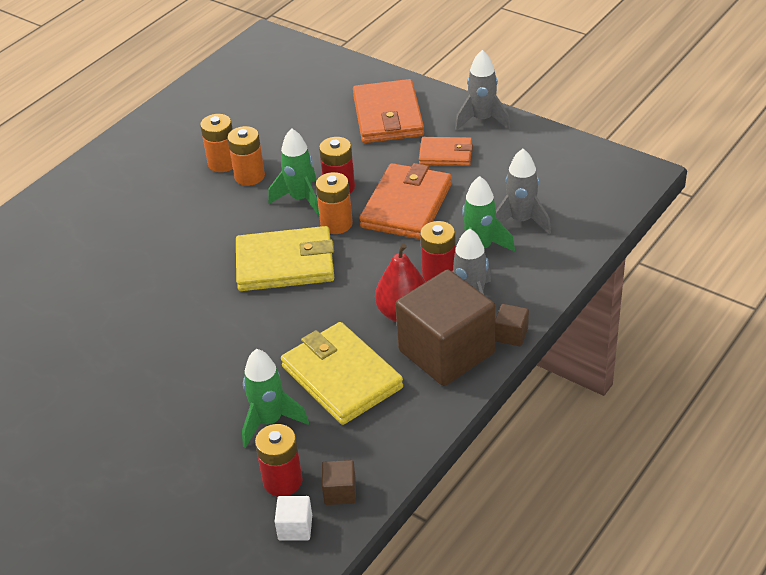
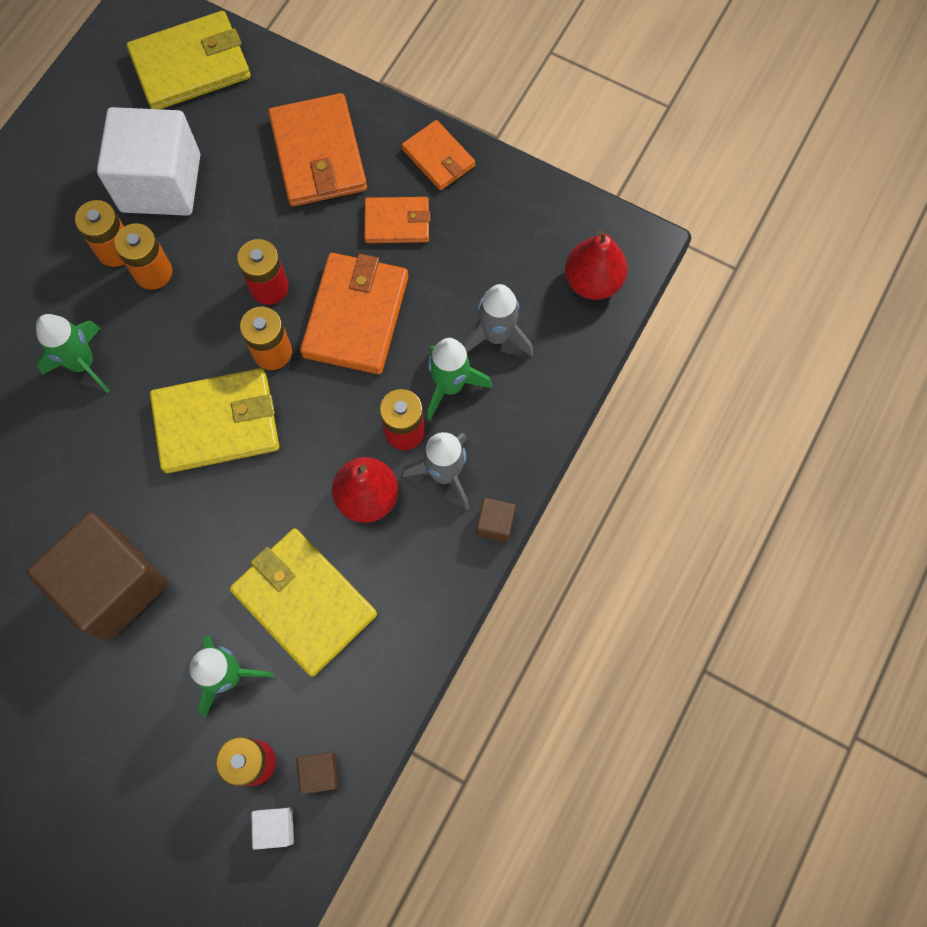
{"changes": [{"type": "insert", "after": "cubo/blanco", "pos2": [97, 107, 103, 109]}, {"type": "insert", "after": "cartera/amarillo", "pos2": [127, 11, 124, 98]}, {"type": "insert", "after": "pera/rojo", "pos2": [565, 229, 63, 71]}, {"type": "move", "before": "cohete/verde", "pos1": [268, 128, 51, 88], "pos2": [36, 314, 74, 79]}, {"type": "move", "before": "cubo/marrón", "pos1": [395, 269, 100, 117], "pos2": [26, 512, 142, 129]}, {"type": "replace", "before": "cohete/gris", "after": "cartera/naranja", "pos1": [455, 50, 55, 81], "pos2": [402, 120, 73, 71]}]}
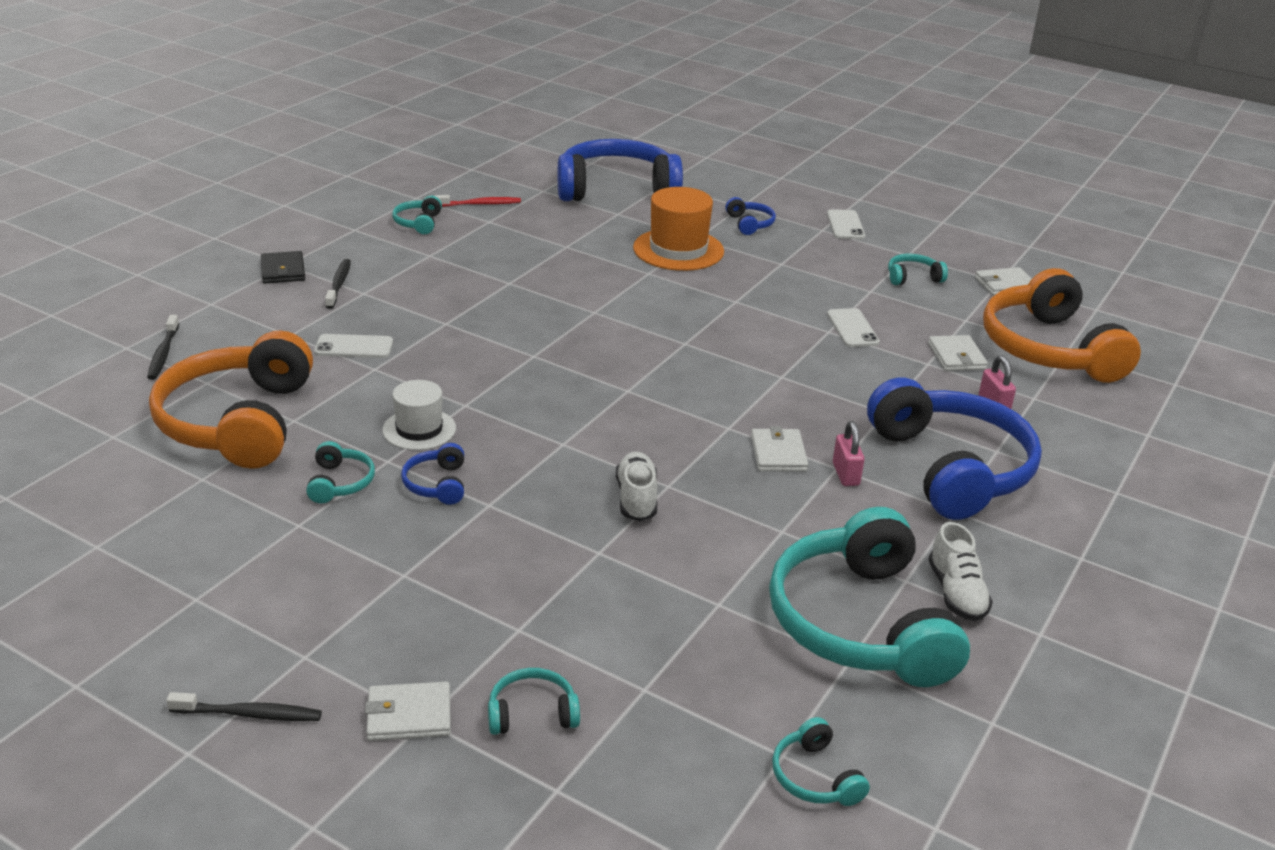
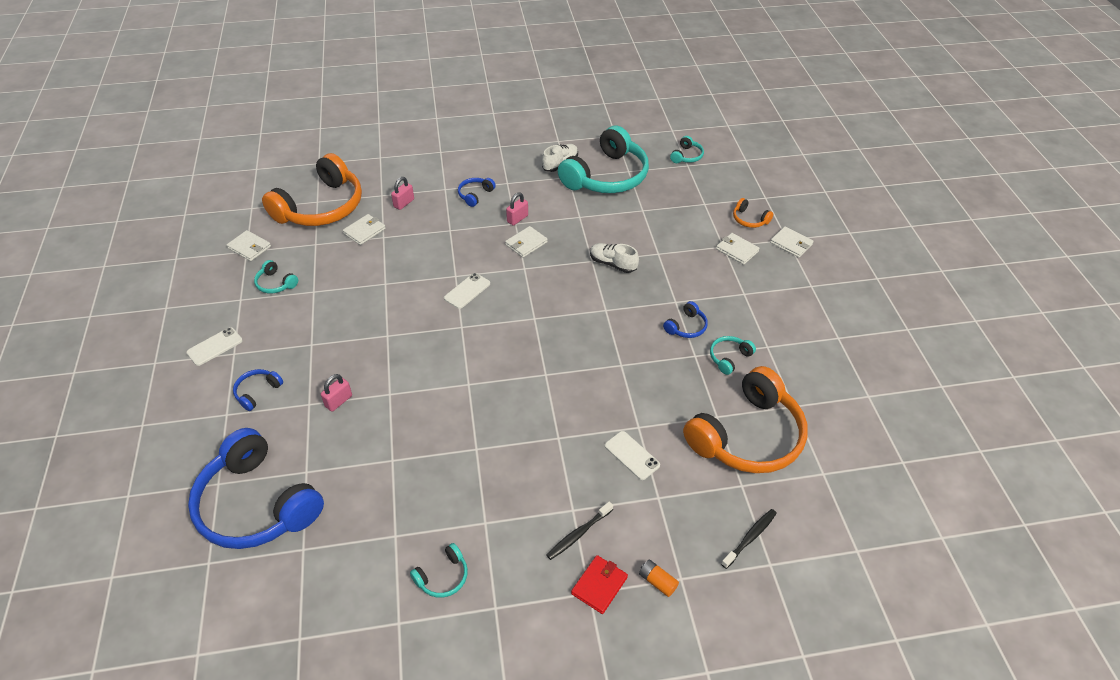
{"changes": [{"type": "delete", "before": "cepillo de dientes/negro", "pos1": [166, 692, 156, 29]}, {"type": "delete", "before": "sombrero/blanco", "pos1": [382, 380, 74, 70]}, {"type": "delete", "before": "cepillo de dientes/rojo", "pos1": [434, 195, 87, 12]}, {"type": "insert", "after": "pila/naranja", "pos2": [639, 560, 40, 37]}, {"type": "insert", "after": "cartera/blanco", "pos2": [716, 233, 44, 32]}, {"type": "move", "before": "móvil/blanco", "pos1": [827, 308, 53, 39], "pos2": [444, 273, 46, 36]}, {"type": "replace", "before": "sombrero/naranja", "after": "candado/rosa", "pos1": [633, 187, 91, 84], "pos2": [321, 374, 31, 38]}, {"type": "recolor", "before": "cartera/negro", "after": "cartera/rojo", "pos1": [261, 251, 44, 33], "pos2": [571, 555, 57, 59]}, {"type": "recolor", "before": "auriculares/turquesa", "after": "auriculares/naranja", "pos1": [488, 668, 92, 67], "pos2": [733, 198, 40, 30]}, {"type": "rotate", "before": "zapato/blanco", "pos1": [616, 452, 41, 69], "pos2": [590, 243, 49, 30], "turn": 75}, {"type": "resize", "before": "auriculares/azul", "pos1": [867, 377, 175, 143], "pos2": [458, 178, 38, 29], "scale": 0.41}]}
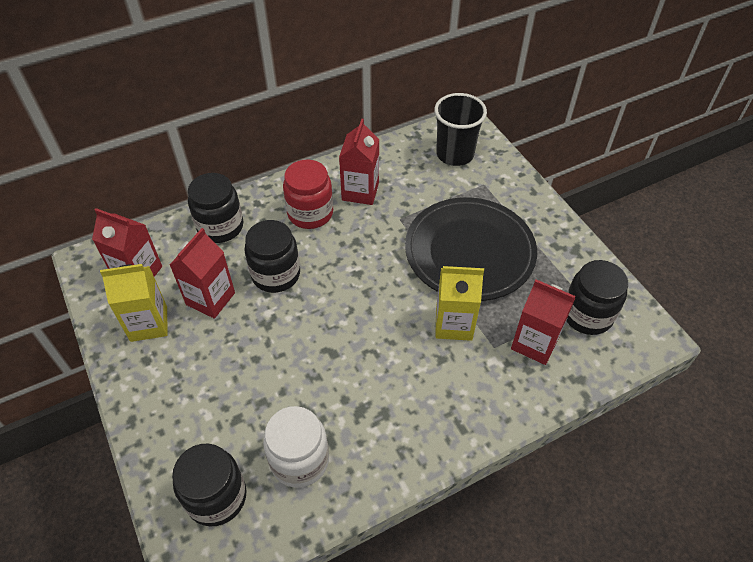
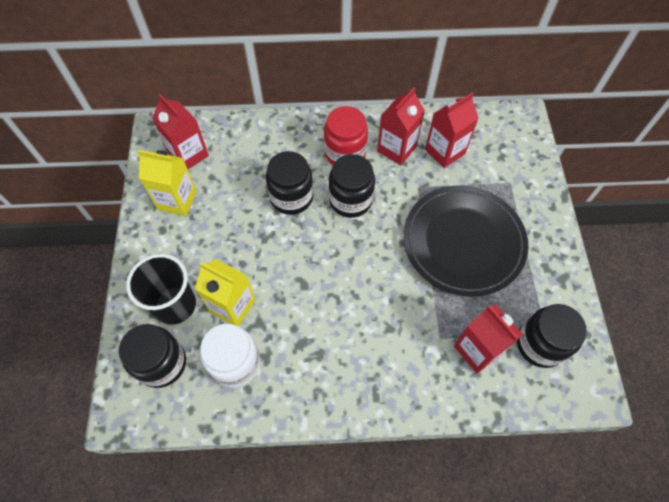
{"changes": [{"type": "move", "before": "cartón de leche/rojo", "pos1": [170, 228, 65, 90], "pos2": [425, 93, 54, 75]}, {"type": "move", "before": "tarro/negro", "pos1": [188, 173, 55, 70], "pos2": [329, 154, 46, 64]}, {"type": "move", "before": "vaso/negro", "pos1": [434, 93, 53, 73], "pos2": [126, 254, 70, 71]}, {"type": "move", "before": "cartón de leche/amarillo", "pos1": [435, 266, 49, 75], "pos2": [195, 259, 61, 67]}]}
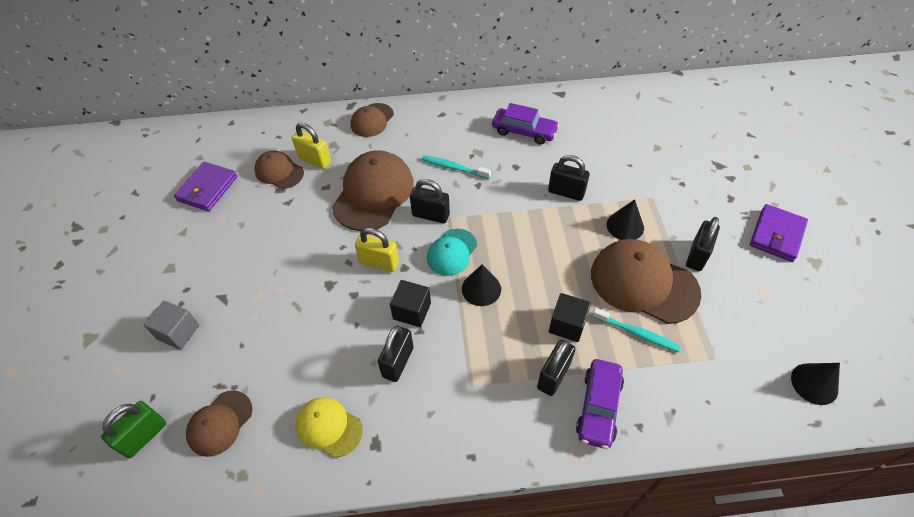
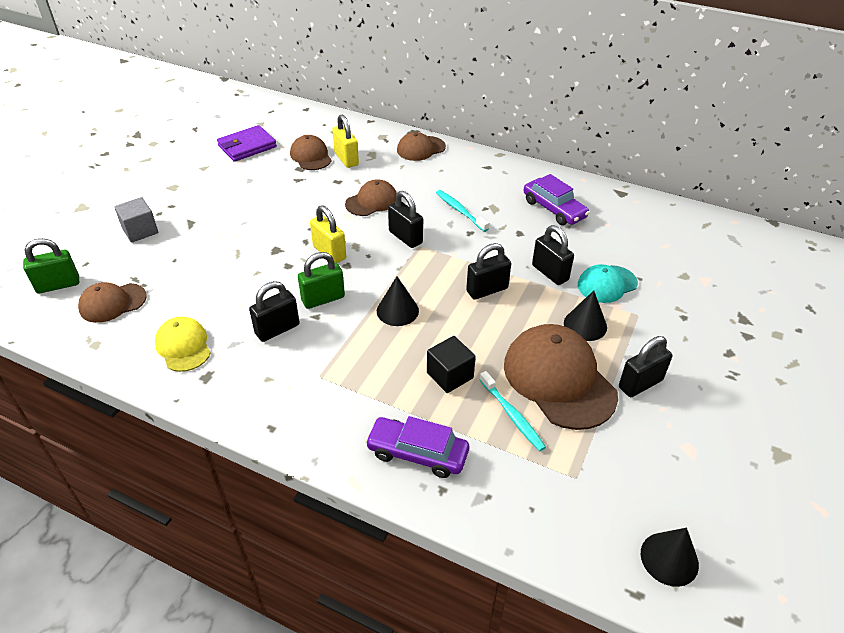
{"changes": [{"type": "delete", "before": "cartera/morado", "pos1": [750, 204, 58, 58]}, {"type": "move", "before": "gorra/turquesa", "pos1": [427, 229, 50, 47], "pos2": [578, 264, 60, 39]}, {"type": "move", "before": "candado/negro", "pos1": [537, 340, 38, 56], "pos2": [466, 243, 45, 57]}, {"type": "replace", "before": "cubo/negro", "after": "candado/verde", "pos1": [390, 280, 41, 47], "pos2": [298, 252, 47, 57]}, {"type": "rotate", "before": "coche/morado", "pos1": [576, 359, 48, 90], "pos2": [365, 416, 104, 62], "turn": 60}, {"type": "resize", "before": "gorra/marrón", "pos1": [332, 150, 82, 81], "pos2": [345, 179, 52, 37], "scale": 0.56}]}
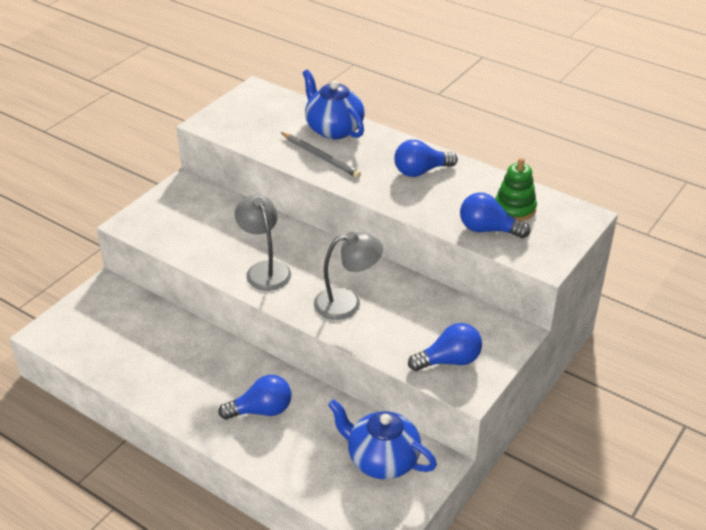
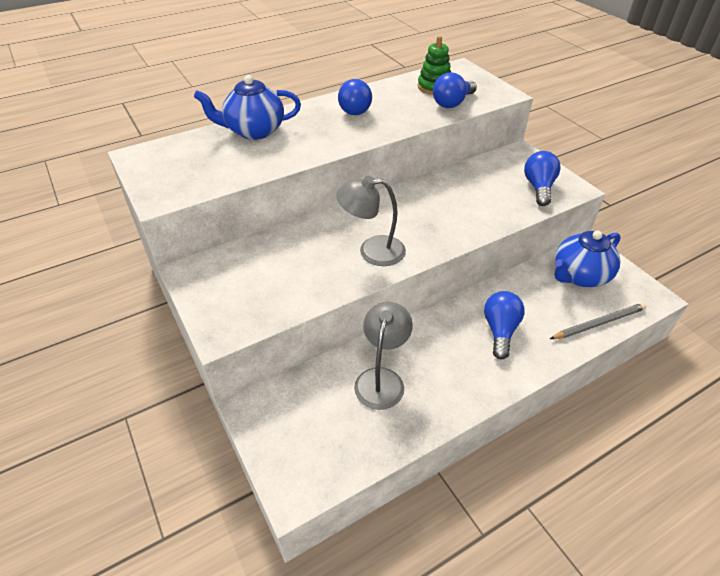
{"changes": [{"type": "move", "before": "lápiz/gris", "pos1": [281, 132, 80, 46], "pos2": [550, 303, 96, 36]}, {"type": "move", "before": "lámpara/gris", "pos1": [314, 231, 69, 89], "pos2": [354, 302, 59, 108]}]}
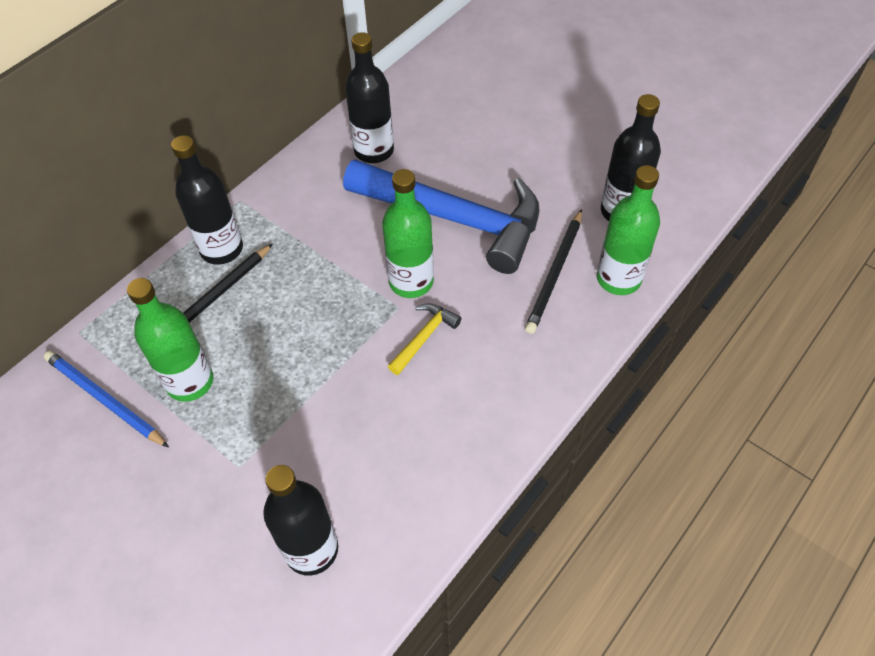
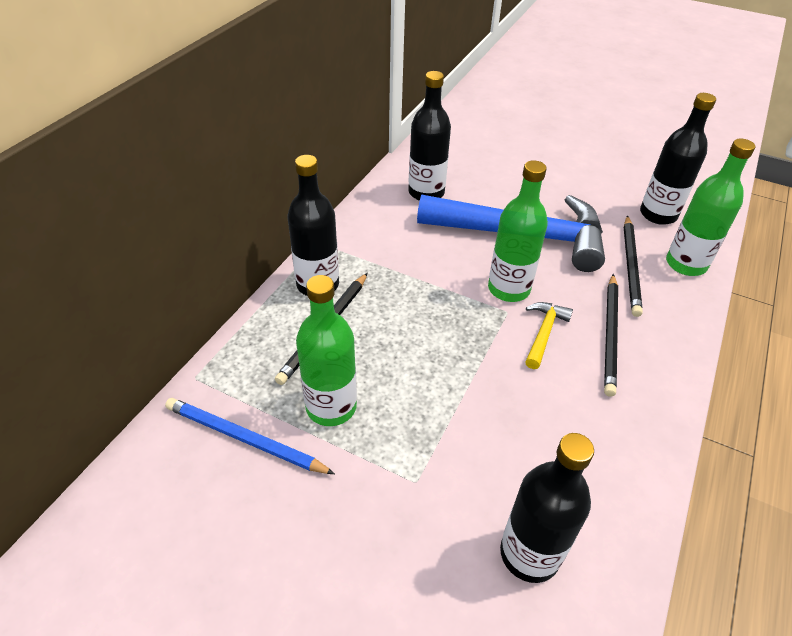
{"changes": [{"type": "insert", "after": "lápiz/negro", "pos2": [604, 274, 14, 123]}]}
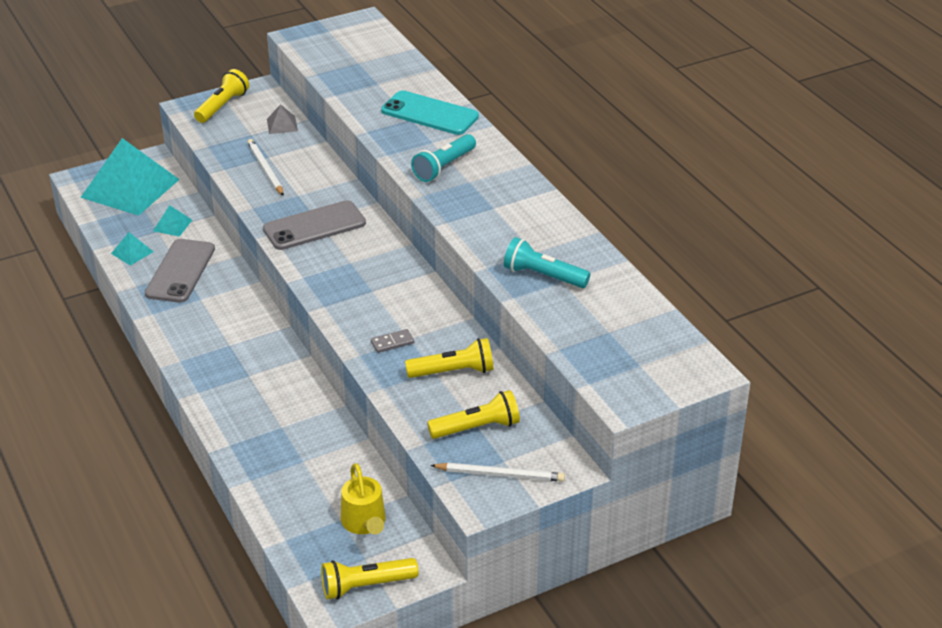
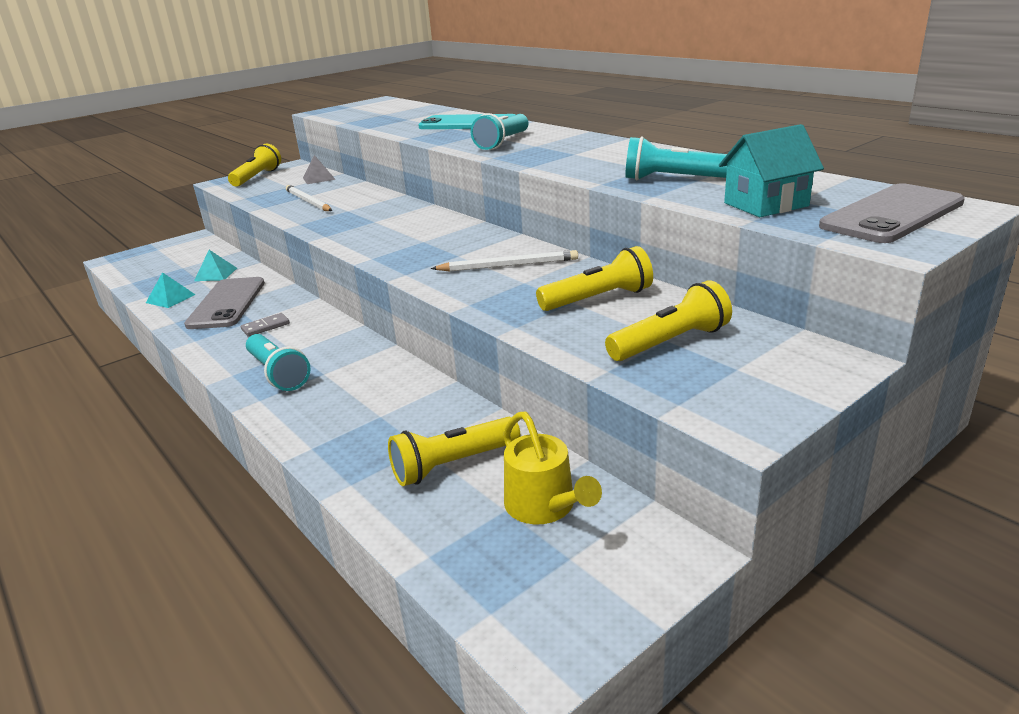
{"changes": [{"type": "delete", "before": "pirámide/turquesa", "pos1": [80, 138, 100, 78]}, {"type": "insert", "after": "lámpara de mano/turquesa", "pos2": [246, 334, 65, 57]}, {"type": "insert", "after": "casa/turquesa", "pos2": [719, 124, 105, 93]}, {"type": "move", "before": "móvil/gris", "pos1": [263, 200, 103, 50], "pos2": [819, 183, 146, 60]}, {"type": "move", "before": "lámpara de mano/amarillo", "pos1": [321, 558, 97, 41], "pos2": [388, 417, 132, 69]}, {"type": "move", "before": "ficha de dominó/gris", "pos1": [371, 329, 43, 24], "pos2": [241, 313, 49, 24]}, {"type": "move", "before": "lápiz/blanco", "pos1": [430, 463, 135, 19], "pos2": [431, 250, 147, 21]}]}
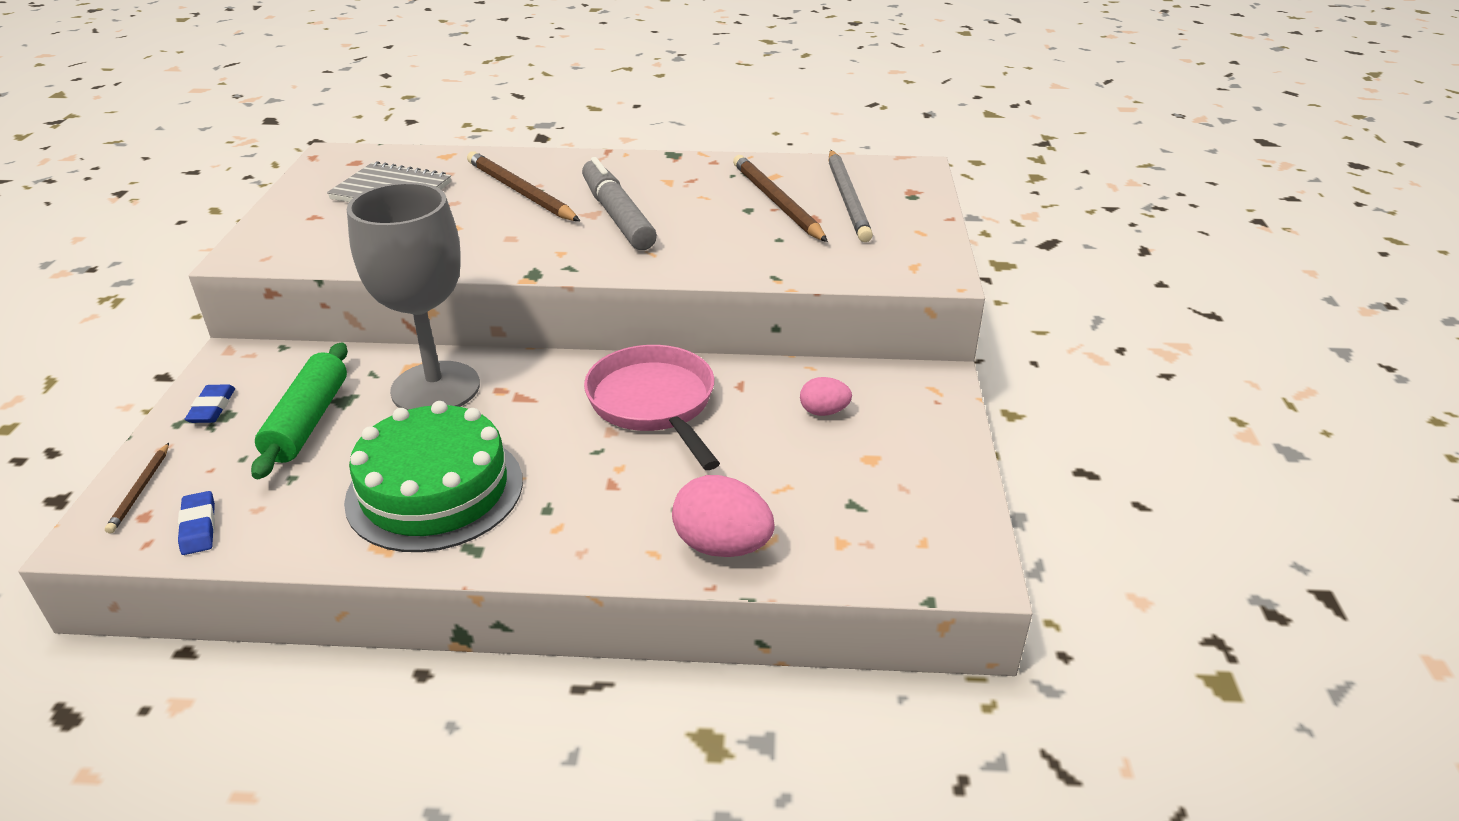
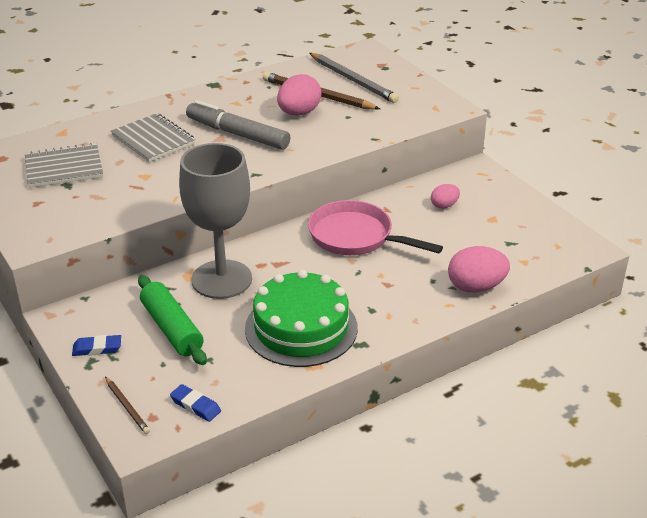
{"changes": [{"type": "insert", "after": "huevo/rosa", "pos2": [277, 74, 44, 42]}, {"type": "replace", "before": "lápiz/marrón", "after": "cuaderno/gris", "pos1": [467, 151, 113, 70], "pos2": [111, 113, 85, 49]}, {"type": "rotate", "before": "goma de borrar/azul", "pos1": [185, 384, 50, 39], "pos2": [72, 335, 49, 21], "turn": -60}]}
